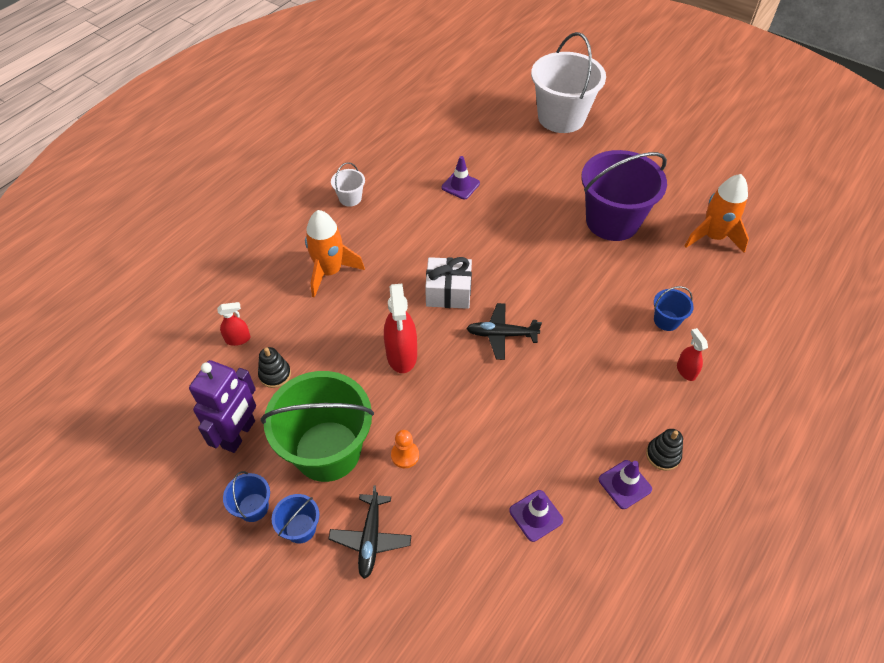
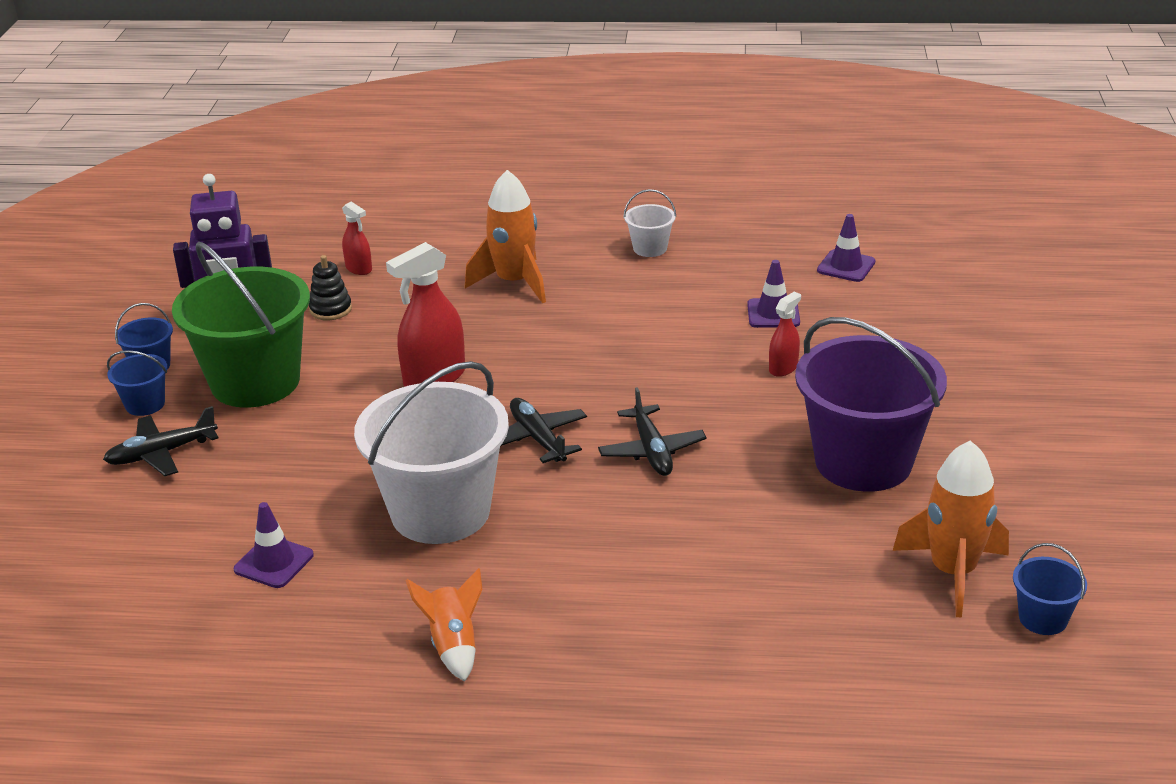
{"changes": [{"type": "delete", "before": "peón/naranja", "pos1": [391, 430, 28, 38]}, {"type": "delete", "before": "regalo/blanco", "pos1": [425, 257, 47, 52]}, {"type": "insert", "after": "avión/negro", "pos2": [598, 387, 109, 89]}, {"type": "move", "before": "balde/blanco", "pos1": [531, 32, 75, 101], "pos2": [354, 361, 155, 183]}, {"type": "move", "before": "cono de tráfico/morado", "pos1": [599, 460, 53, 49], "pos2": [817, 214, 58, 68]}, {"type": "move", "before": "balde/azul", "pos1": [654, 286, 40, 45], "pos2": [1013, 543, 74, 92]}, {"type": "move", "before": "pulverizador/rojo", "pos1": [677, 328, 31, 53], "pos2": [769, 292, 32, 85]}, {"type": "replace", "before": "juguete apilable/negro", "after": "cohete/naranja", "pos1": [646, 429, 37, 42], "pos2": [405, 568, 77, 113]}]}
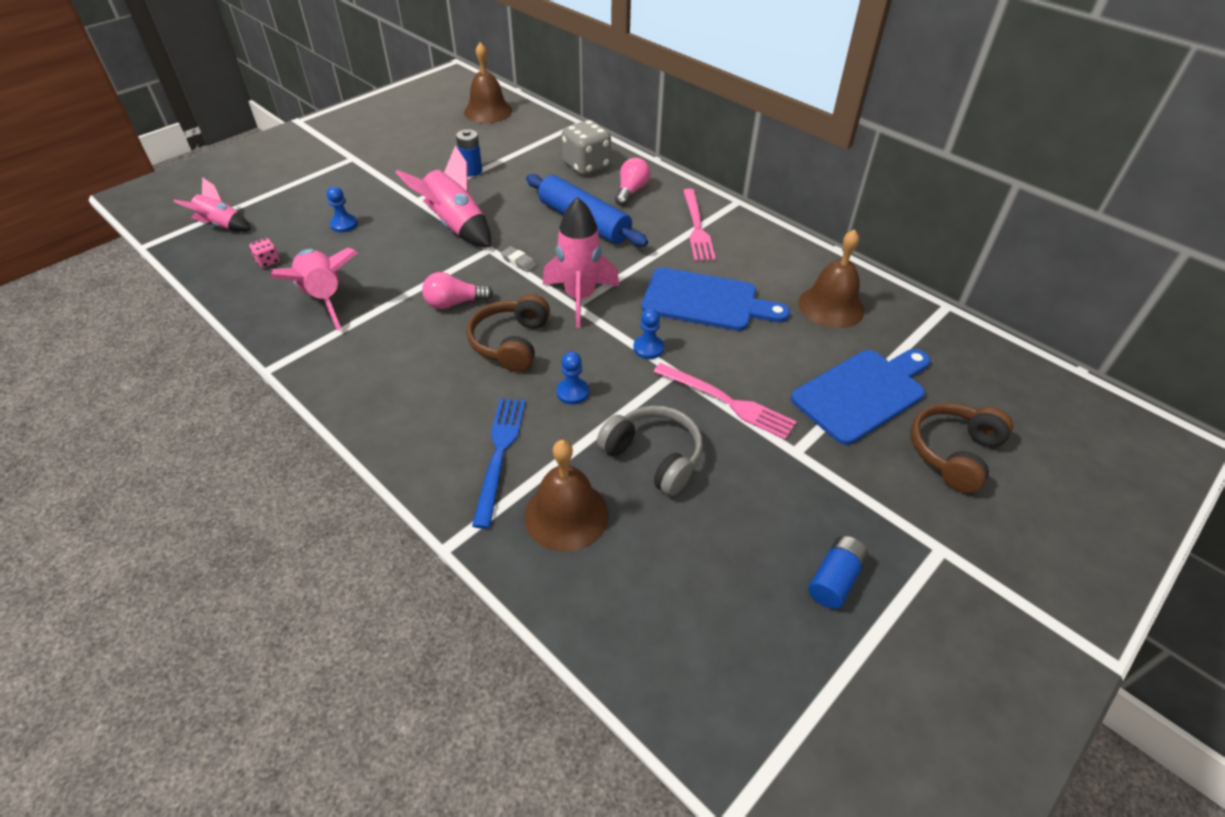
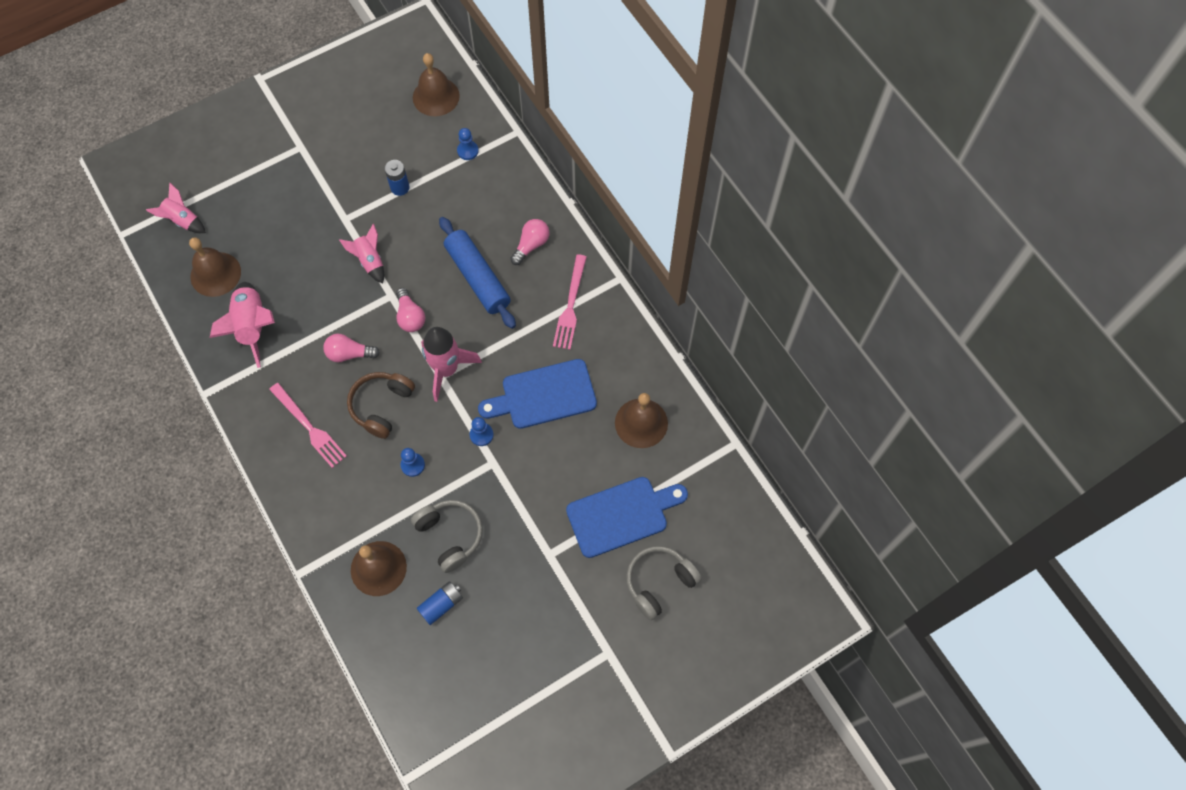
{"changes": [{"type": "delete", "before": "tenedor/azul", "pos1": [472, 398, 54, 131]}, {"type": "delete", "before": "dado/gris", "pos1": [562, 120, 49, 55]}, {"type": "move", "before": "peón/azul", "pos1": [327, 186, 31, 46], "pos2": [457, 128, 22, 32]}, {"type": "move", "before": "tenedor/rosa", "pos1": [654, 363, 143, 77], "pos2": [269, 383, 78, 85]}, {"type": "move", "before": "pila/azul", "pos1": [808, 536, 60, 73], "pos2": [417, 581, 46, 44]}, {"type": "replace", "before": "dado/rosa", "after": "campana/marrón", "pos1": [249, 238, 31, 30], "pos2": [189, 237, 52, 60]}, {"type": "replace", "before": "goma de borrar/gris", "after": "bombilla/rosa", "pos1": [501, 246, 36, 26], "pos2": [396, 288, 29, 44]}, {"type": "recolor", "before": "auriculares/marrón", "after": "auriculares/gris", "pos1": [911, 403, 102, 90], "pos2": [627, 546, 75, 74]}, {"type": "rotate", "before": "tabla de cortar/azul", "pos1": [642, 267, 148, 64], "pos2": [478, 359, 119, 70], "turn": 135}, {"type": "resize", "before": "cohete/rosa", "pos1": [395, 145, 96, 103], "pos2": [339, 224, 45, 60], "scale": 0.62}]}
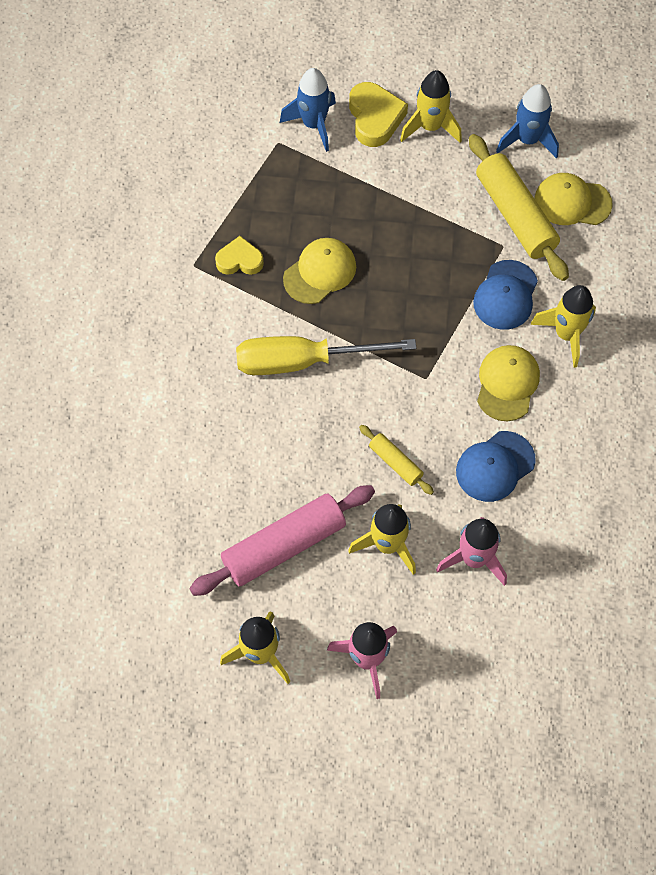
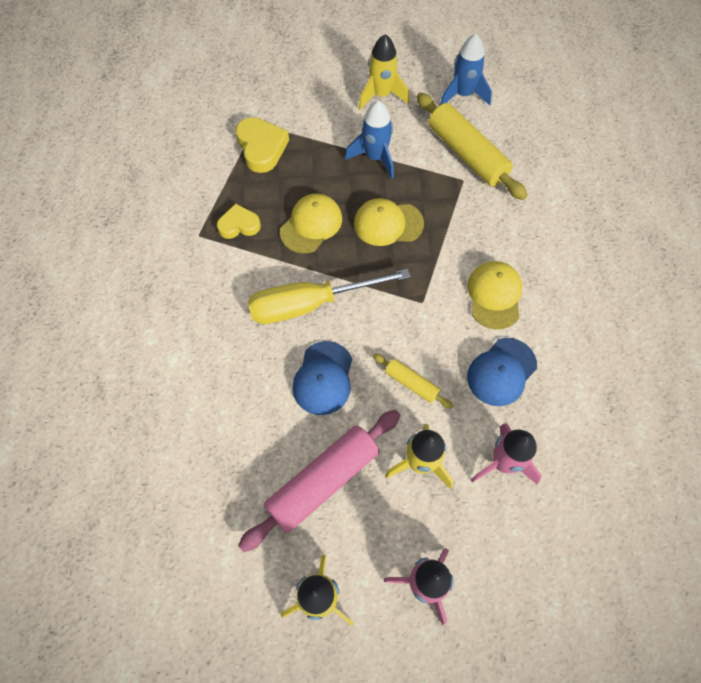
{"changes": [{"type": "delete", "before": "cohete/amarillo", "pos1": [530, 285, 66, 83]}, {"type": "move", "before": "cohete/azul", "pos1": [280, 68, 56, 84], "pos2": [345, 100, 49, 79]}, {"type": "move", "before": "corazón/amarillo", "pos1": [349, 82, 59, 65], "pos2": [236, 117, 53, 56]}, {"type": "move", "before": "gorra/azul", "pos1": [473, 260, 65, 70], "pos2": [293, 341, 59, 74]}, {"type": "move", "before": "gorra/amarillo", "pos1": [534, 173, 79, 52], "pos2": [354, 198, 70, 48]}]}
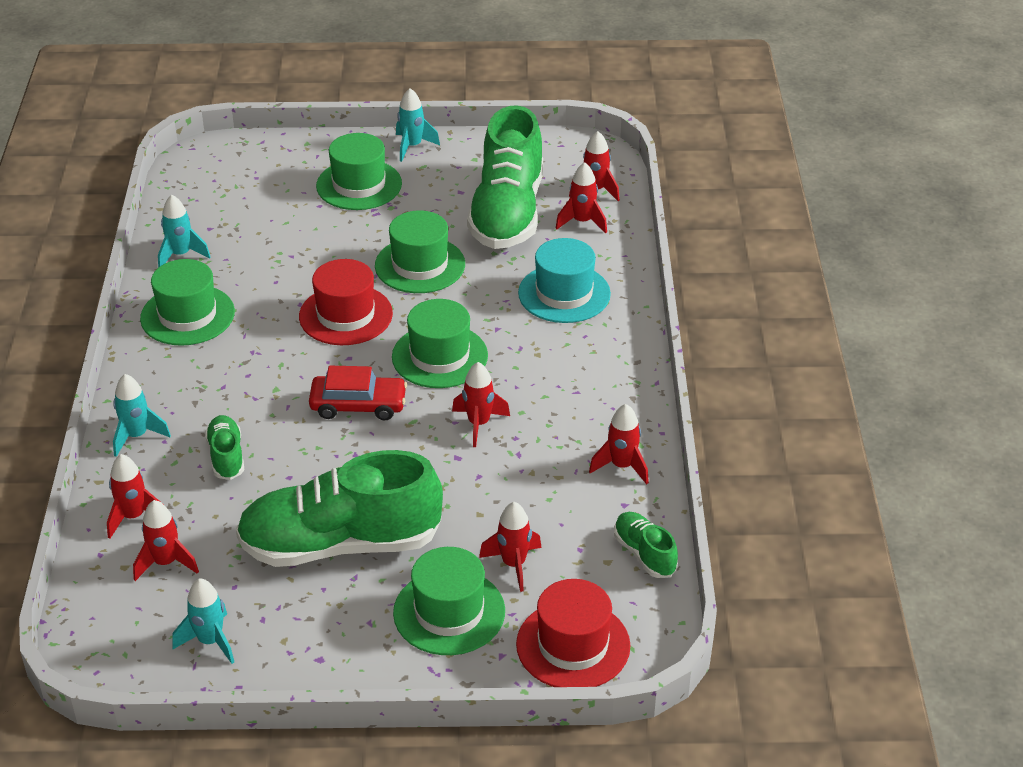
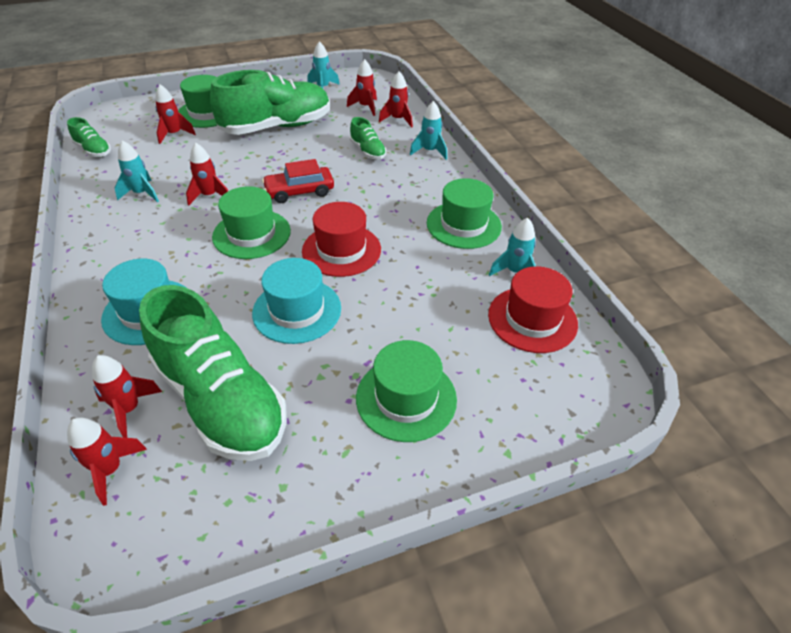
{"changes": [{"type": "delete", "before": "cohete/rojo", "pos1": [589, 404, 60, 81]}, {"type": "move", "before": "cohete/turquesa", "pos1": [396, 88, 44, 74], "pos2": [115, 140, 44, 62]}, {"type": "move", "before": "sombrero/rojo", "pos1": [516, 579, 114, 108], "pos2": [488, 266, 90, 87]}, {"type": "recolor", "before": "sombrero/verde", "after": "sombrero/turquesa", "pos1": [375, 210, 90, 83], "pos2": [252, 258, 89, 86]}, {"type": "rotate", "before": "zapato/verde", "pos1": [467, 105, 76, 144], "pos2": [139, 285, 148, 176], "turn": 150}]}
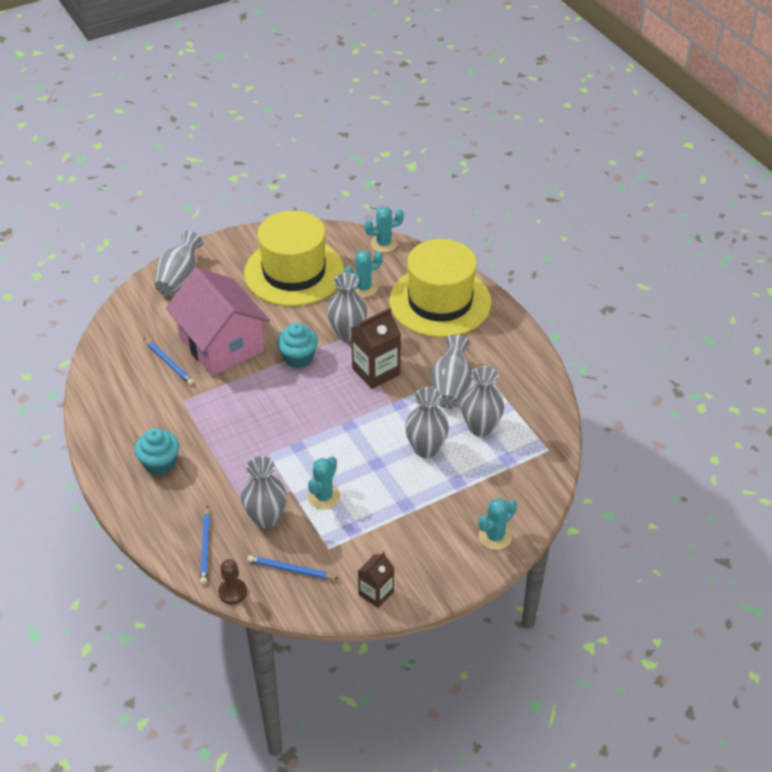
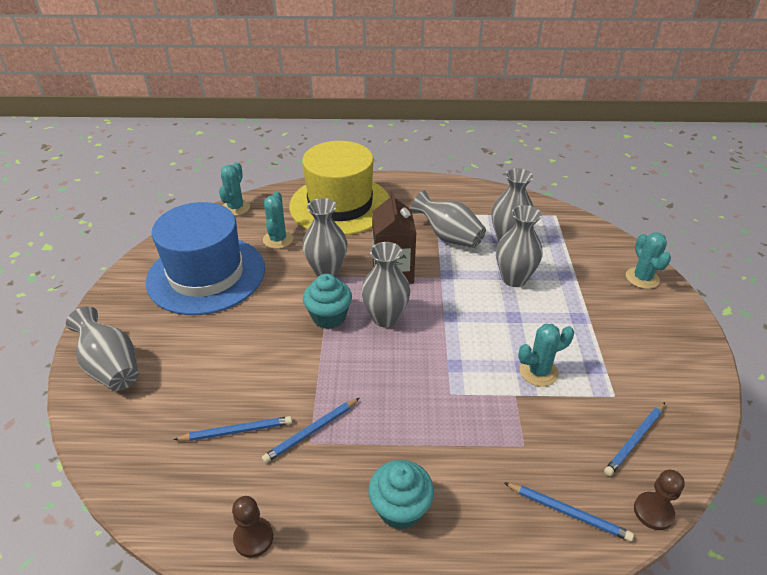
{"changes": [{"type": "delete", "before": "casa/rosa", "pos1": [166, 268, 104, 108]}, {"type": "delete", "before": "cartón de leche/marrón", "pos1": [358, 552, 36, 56]}, {"type": "insert", "after": "peón/marrón", "pos2": [232, 496, 41, 62]}, {"type": "insert", "after": "lápiz/azul", "pos2": [262, 398, 98, 65]}, {"type": "move", "before": "florero/gris", "pos1": [241, 456, 46, 72], "pos2": [361, 242, 49, 85]}, {"type": "recolor", "before": "sombrero/amarillo", "after": "sombrero/azul", "pos1": [244, 210, 100, 96], "pos2": [146, 202, 119, 113]}, {"type": "rotate", "before": "cactus/turquesa", "pos1": [308, 456, 32, 53], "pos2": [518, 324, 56, 63], "turn": -75}]}
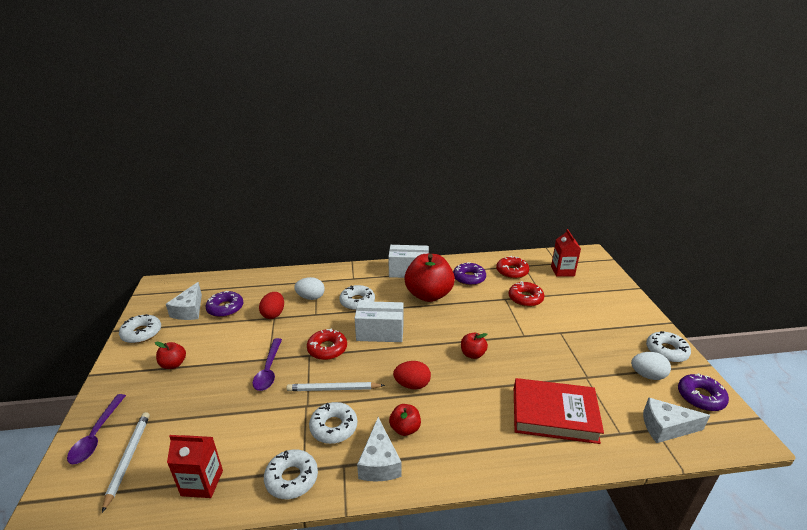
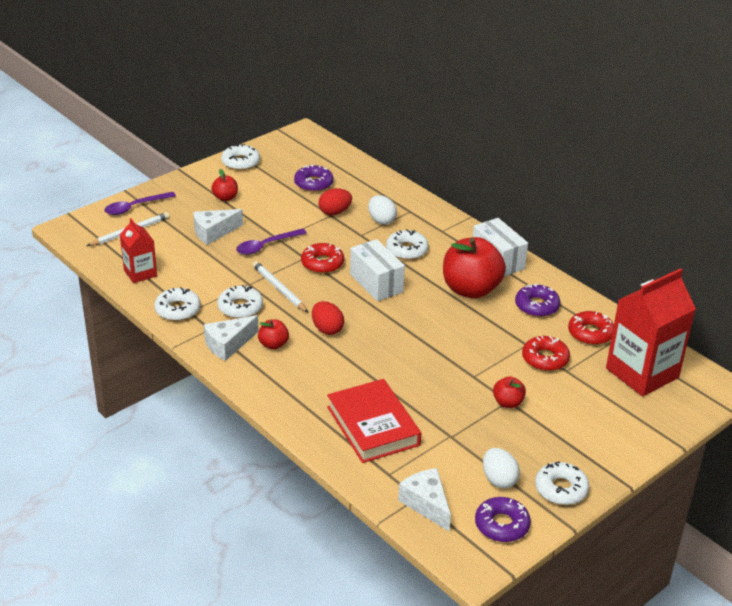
{"changes": [{"type": "move", "before": "queso/blanco", "pos1": [166, 282, 36, 38], "pos2": [193, 209, 50, 36]}, {"type": "move", "before": "manzana/rojo", "pos1": [461, 333, 27, 26], "pos2": [493, 376, 33, 32]}, {"type": "resize", "before": "cartón de leche/rojo", "pos1": [551, 229, 30, 48], "pos2": [606, 268, 90, 129], "scale": 1.86}]}
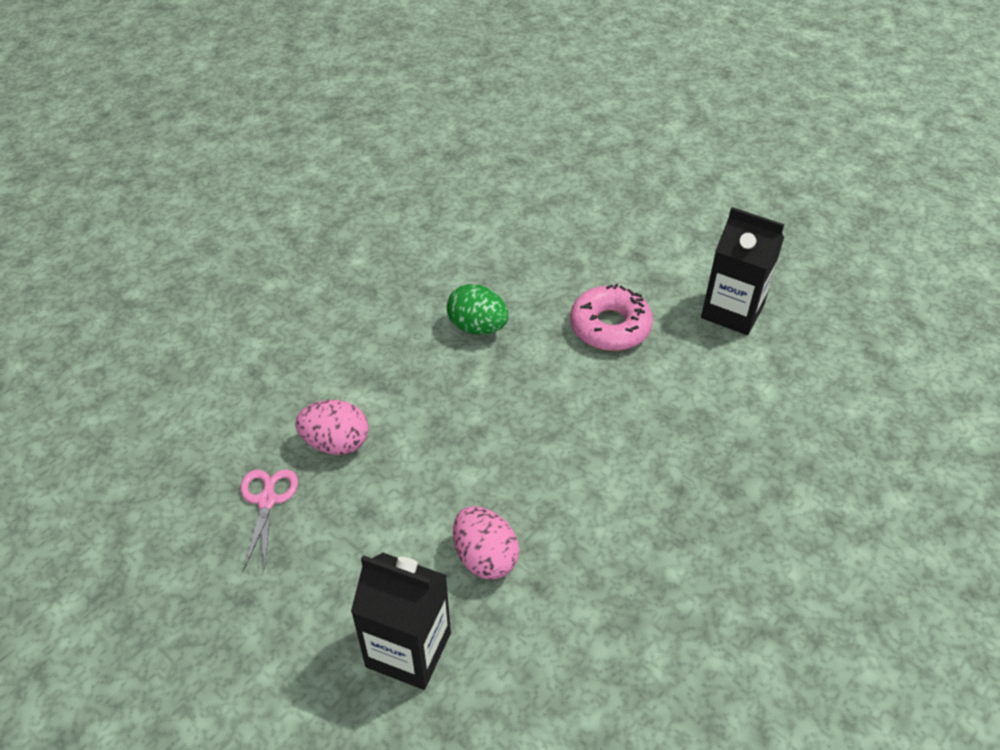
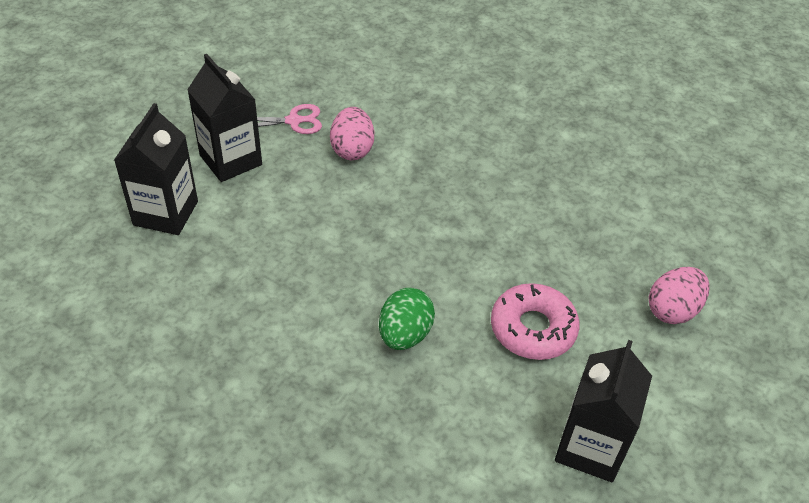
{"changes": [{"type": "insert", "after": "cartón de leche/negro", "pos2": [187, 54, 75, 128]}, {"type": "move", "before": "huevo/verde", "pos1": [447, 284, 62, 51], "pos2": [379, 288, 56, 62]}, {"type": "move", "before": "huevo/rosa", "pos1": [453, 506, 66, 74], "pos2": [648, 267, 61, 57]}]}
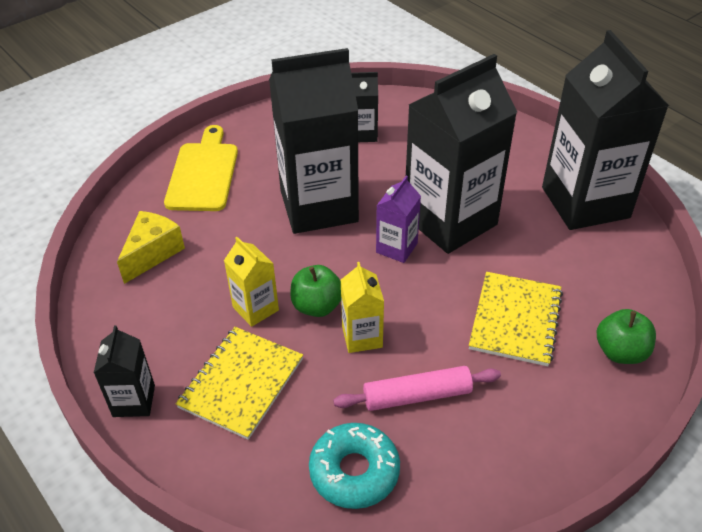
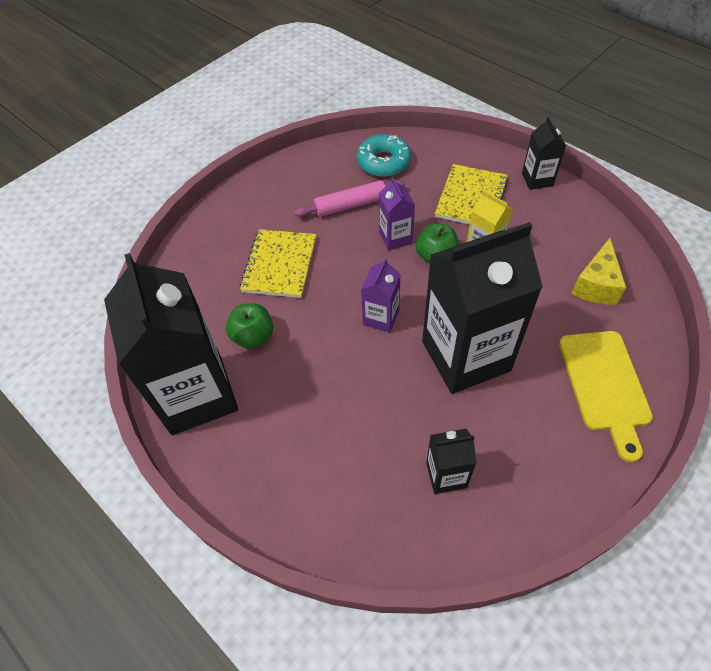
{"changes": [{"type": "delete", "before": "cartón de leche/negro", "pos1": [406, 54, 111, 200]}, {"type": "move", "before": "manzana/verde", "pos1": [597, 309, 59, 55], "pos2": [226, 303, 47, 46]}, {"type": "recolor", "before": "cartón de leche/amarillo", "after": "cartón de leche/morado", "pos1": [341, 262, 43, 91], "pos2": [379, 177, 36, 74]}]}
